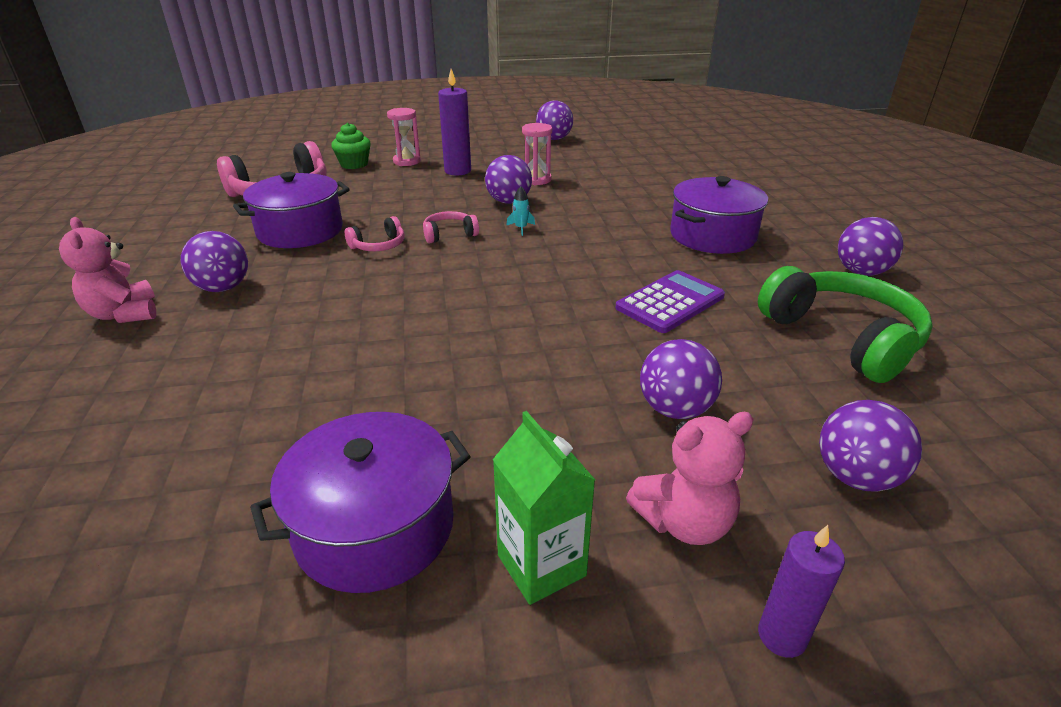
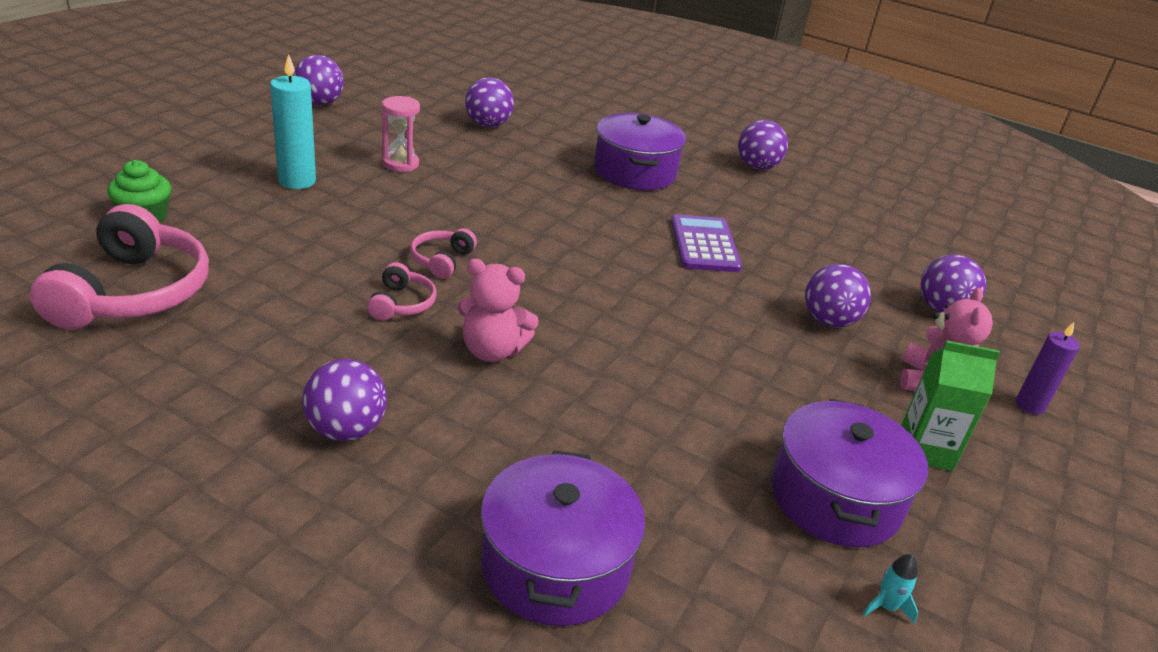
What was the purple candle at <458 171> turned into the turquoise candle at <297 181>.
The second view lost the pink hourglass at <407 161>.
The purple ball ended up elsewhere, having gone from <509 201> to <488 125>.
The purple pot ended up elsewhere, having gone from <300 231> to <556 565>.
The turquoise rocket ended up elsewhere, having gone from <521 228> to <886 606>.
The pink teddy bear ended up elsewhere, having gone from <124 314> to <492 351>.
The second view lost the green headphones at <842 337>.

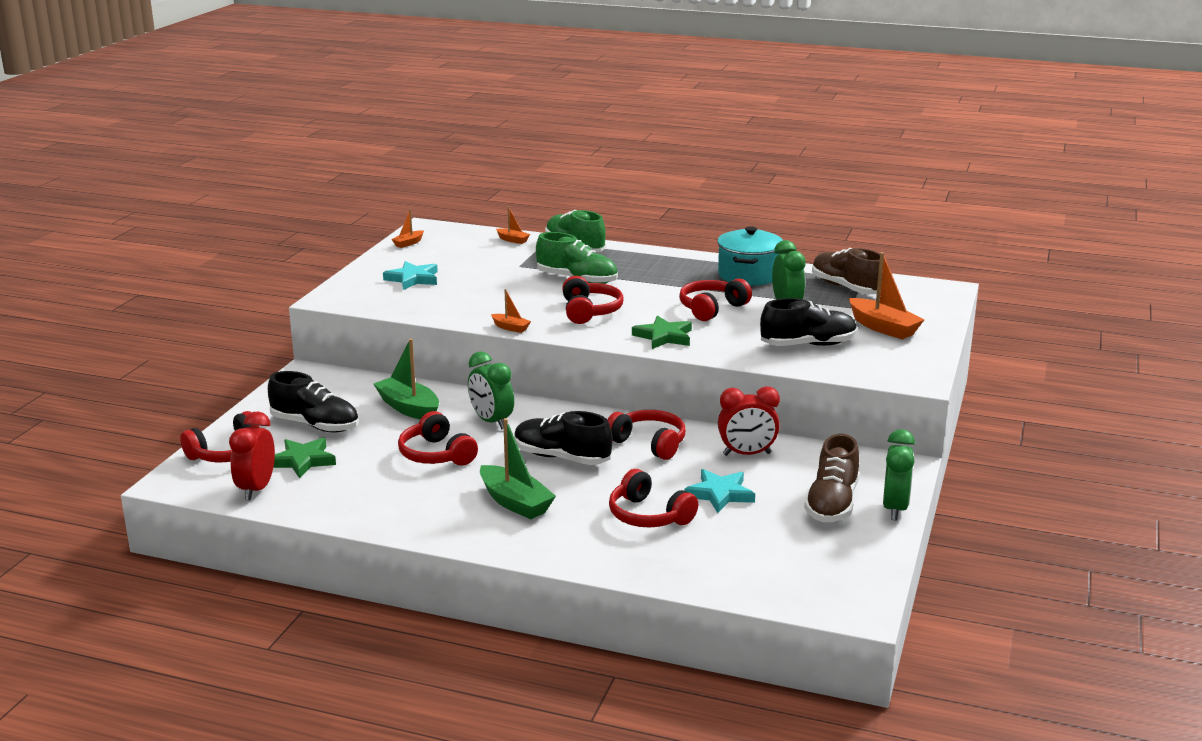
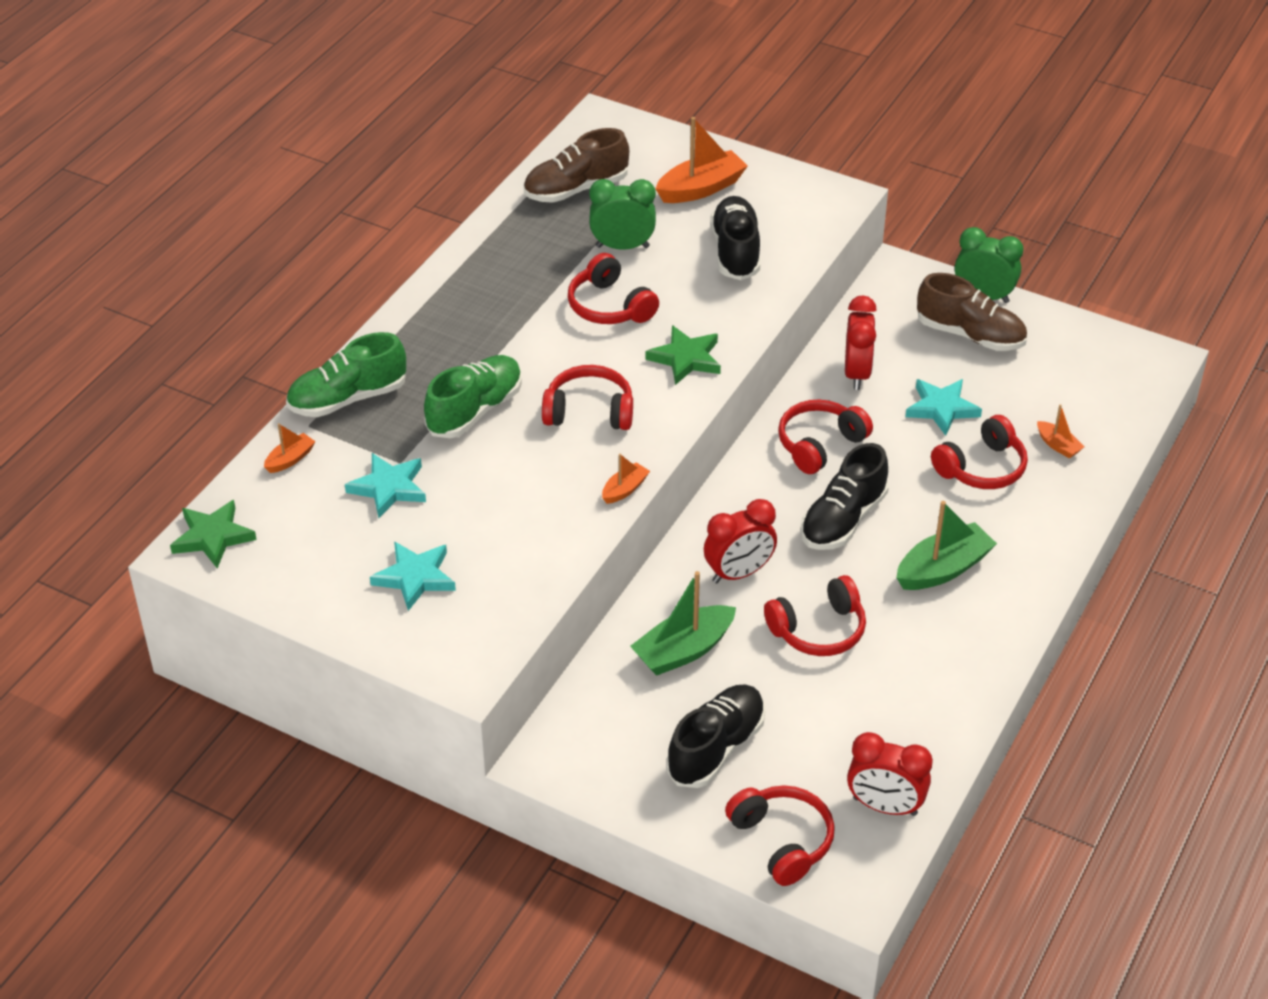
The orange boat ended up elsewhere, having gone from <408 243> to <1058 445>.
The second view lost the turquoise pot at <748 275>.
What was the green clock at <491 421> turned into the red clock at <739 573>.
The green star ended up elsewhere, having gone from <303 461> to <212 537>.
The second view gained the turquoise star at <388 488>.

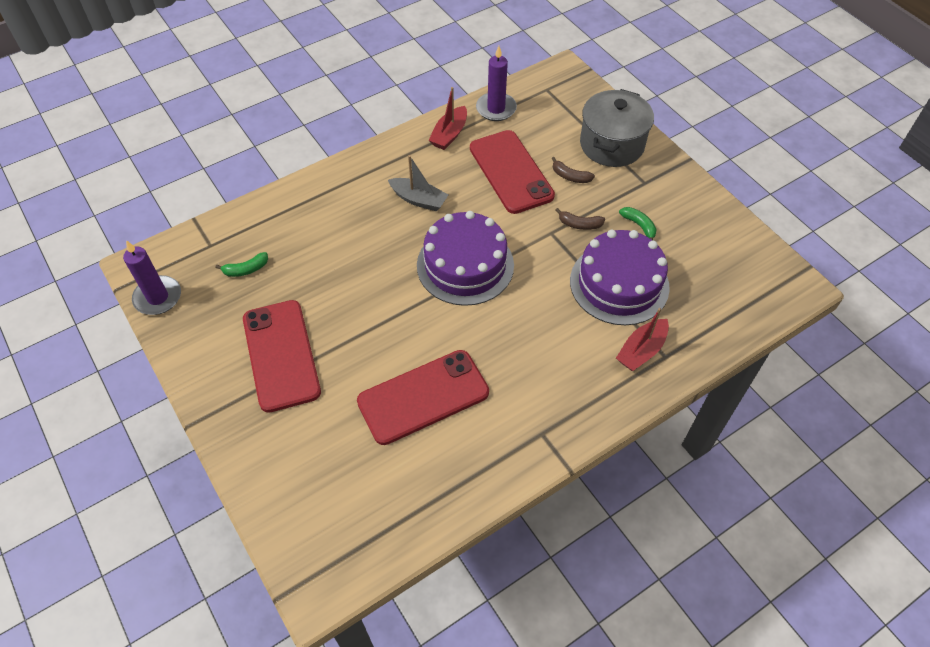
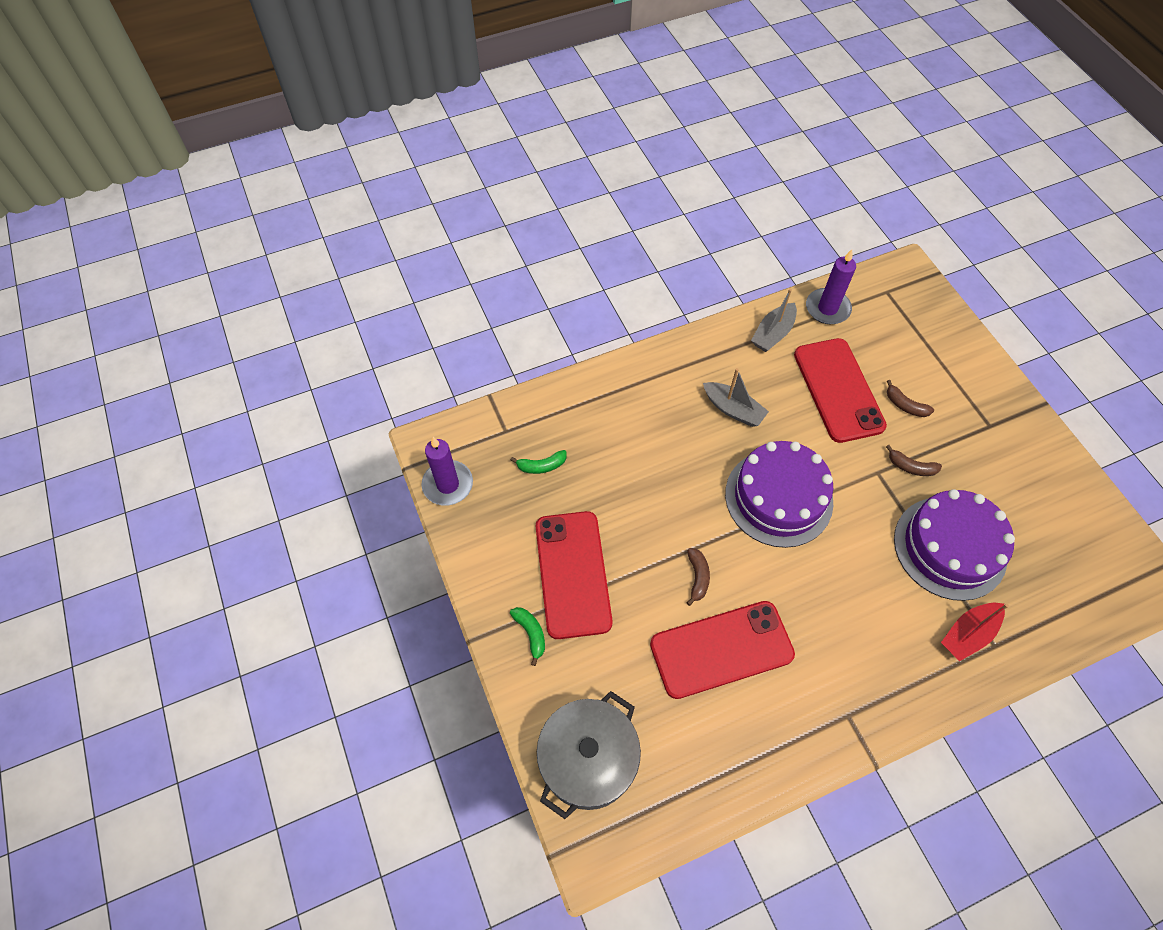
What was the red boat at <449 134> turned into the grey boat at <773 333>.
The grey pot ended up elsewhere, having gone from <612 144> to <588 760>.
The green banana ended up elsewhere, having gone from <639 225> to <531 633>.
The second view gained the brown banana at <697 577>.

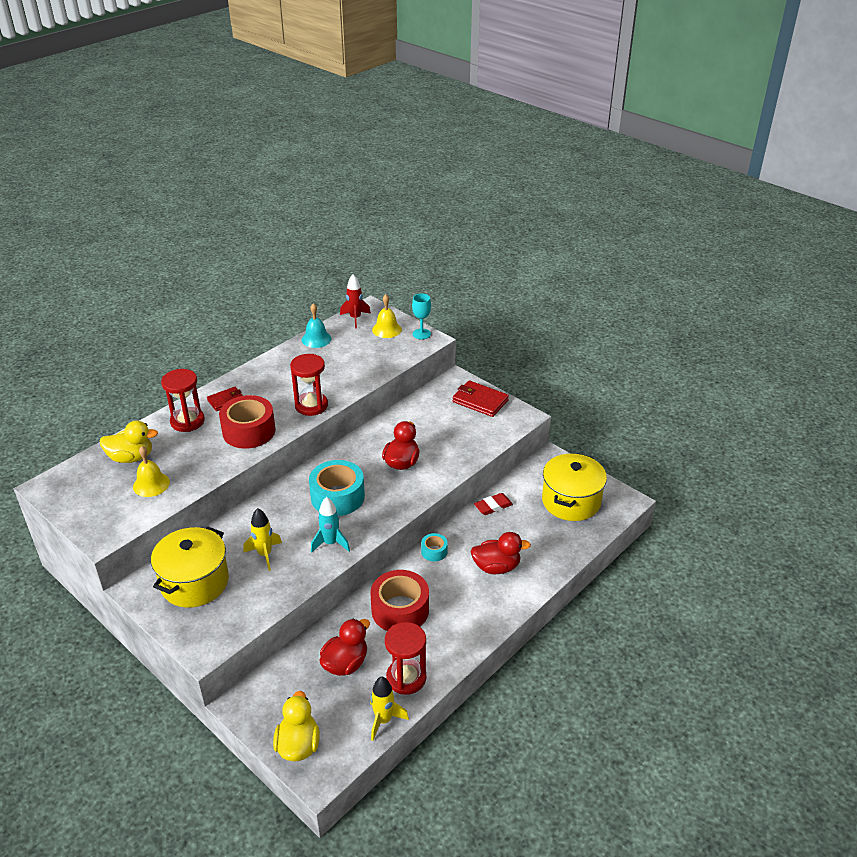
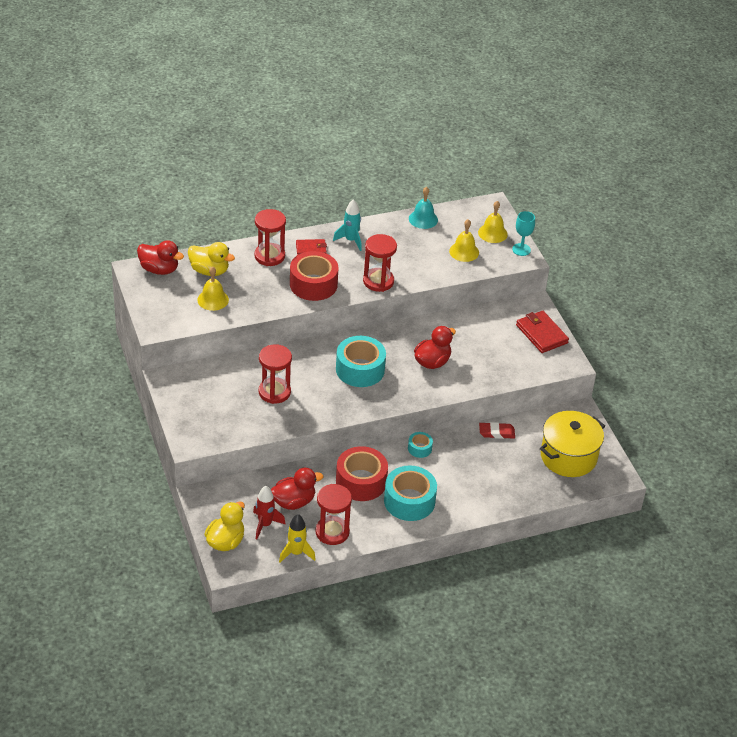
The red rocket ended up elsewhere, having gone from <355 318> to <265 525>.
The turquoise rocket ended up elsewhere, having gone from <330 543> to <350 240>.
Where the yellow rocket stood at <264 554>, the red hourglass came to stand at <274 392>.
The second view lost the yellow pot at <194 582>.
The red duck ended up elsewhere, having gone from <496 567> to <159 269>.
The second view gained the yellow bell at <464 251>.
The second view gained the turquoise tape at <409 501>.

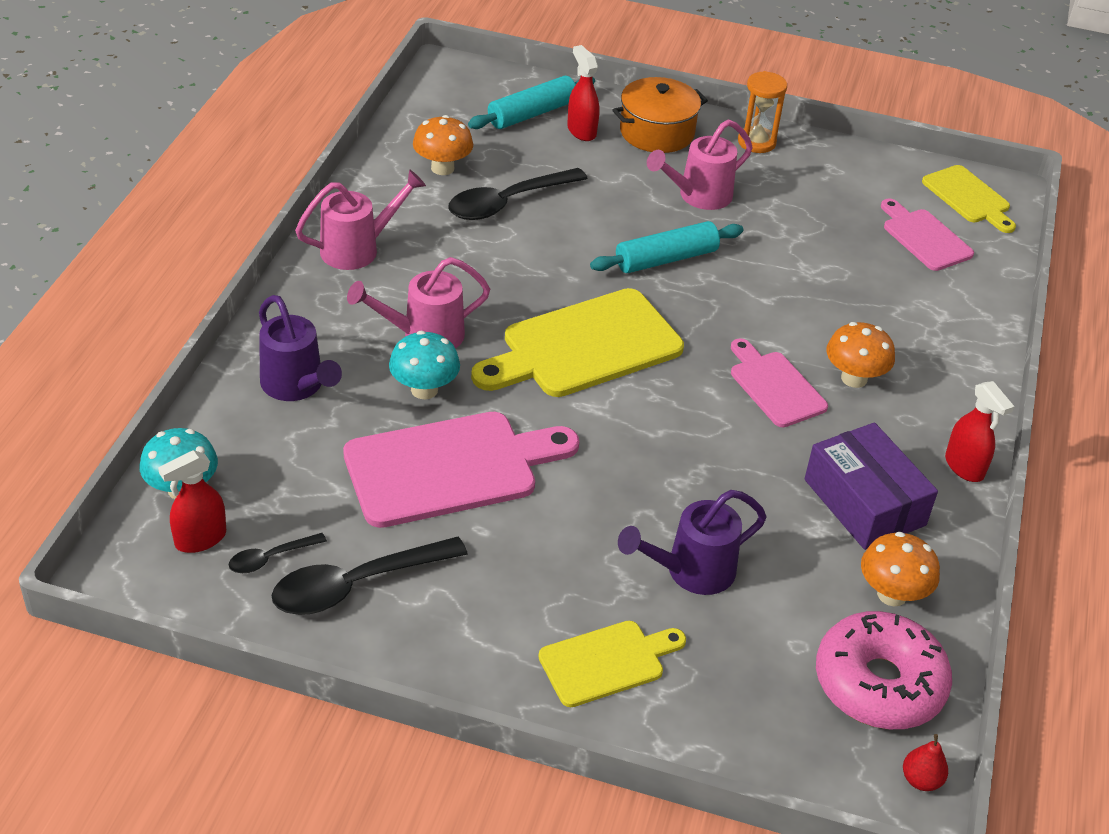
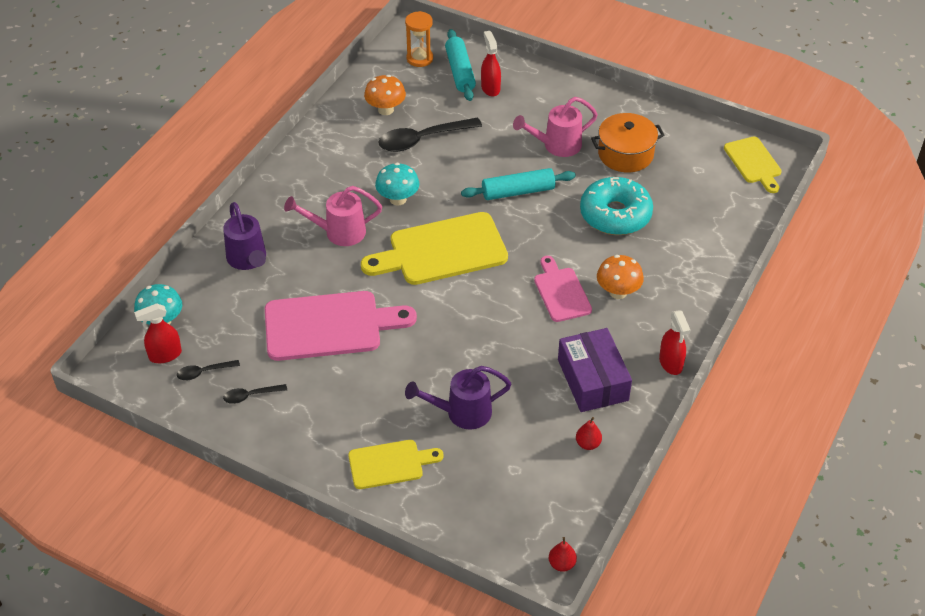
The orange hourglass ended up elsewhere, having gone from <756 142> to <419 58>.
The turquoise rolling pin at <532 113> ended up facing another way, 75 degrees counterclockwise from before.
The orange pot ended up elsewhere, having gone from <657 132> to <625 154>.
The second view lost the pink watering can at <357 249>.
The second view lost the pink cutting board at <924 238>.
The turquoise mushroom ended up elsewhere, having gone from <424 389> to <398 199>.
Where the orange mushroom stood at <892 594>, the red pear came to stand at <588 444>.
The size of the black spoon at <356 585> changed by a factor of 0.50.
The second view lost the pink donut at <878 683>.
The second view gained the turquoise donut at <615 215>.

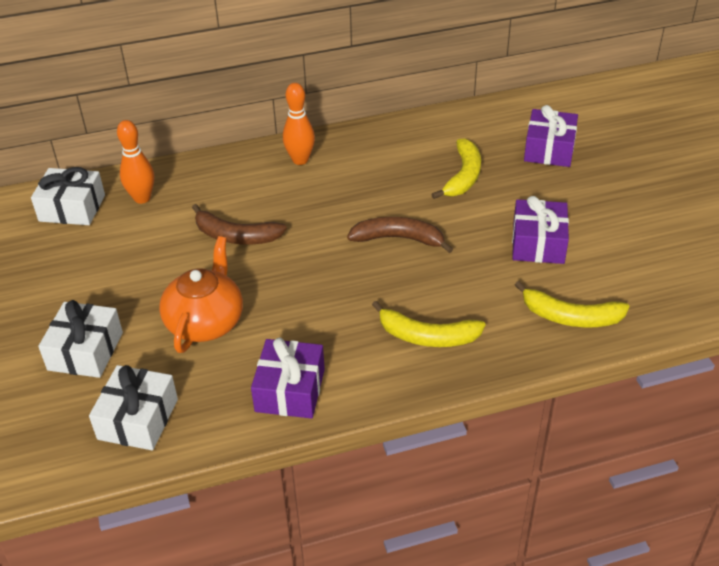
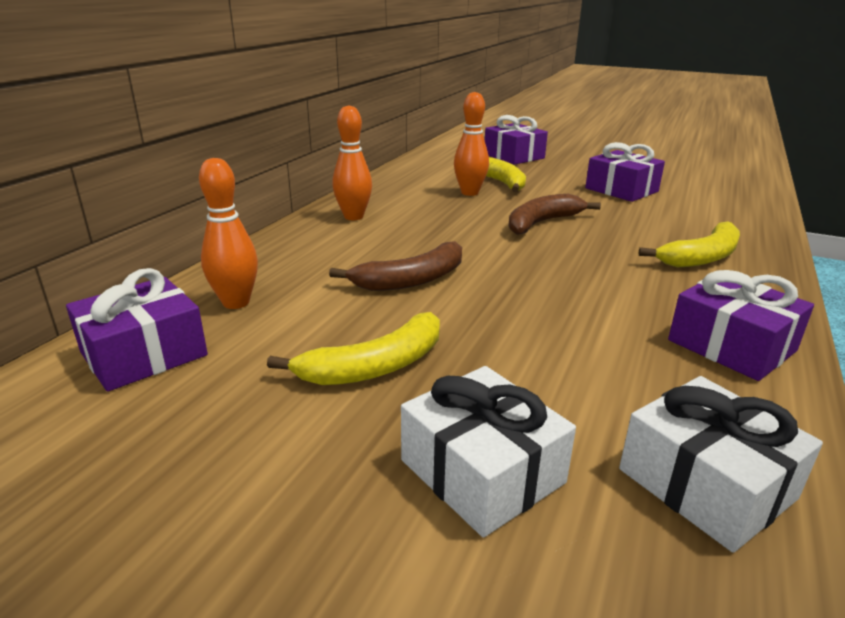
What was the white gift at <72 208> turned into the purple gift at <144 354>.
The second view lost the orange teapot at <205 322>.
The yellow banana ended up elsewhere, having gone from <570 317> to <375 366>.
The second view gained the orange bowling pin at <469 193>.

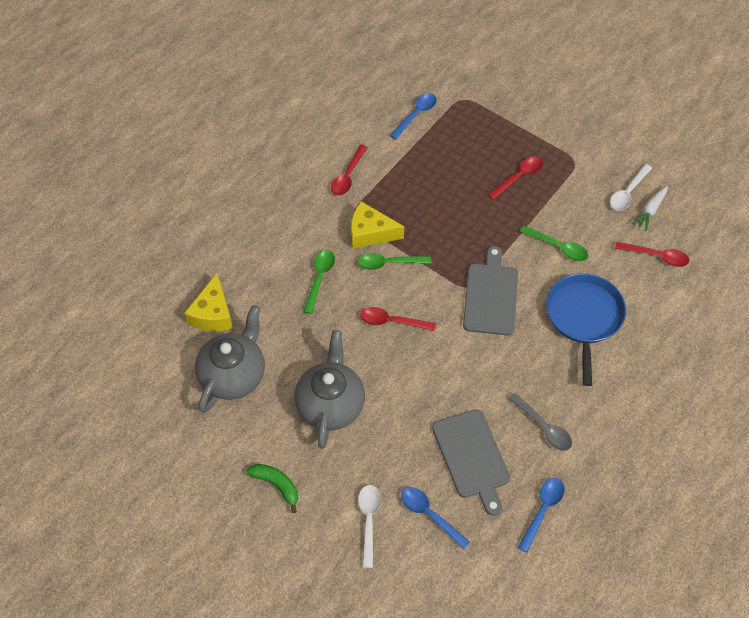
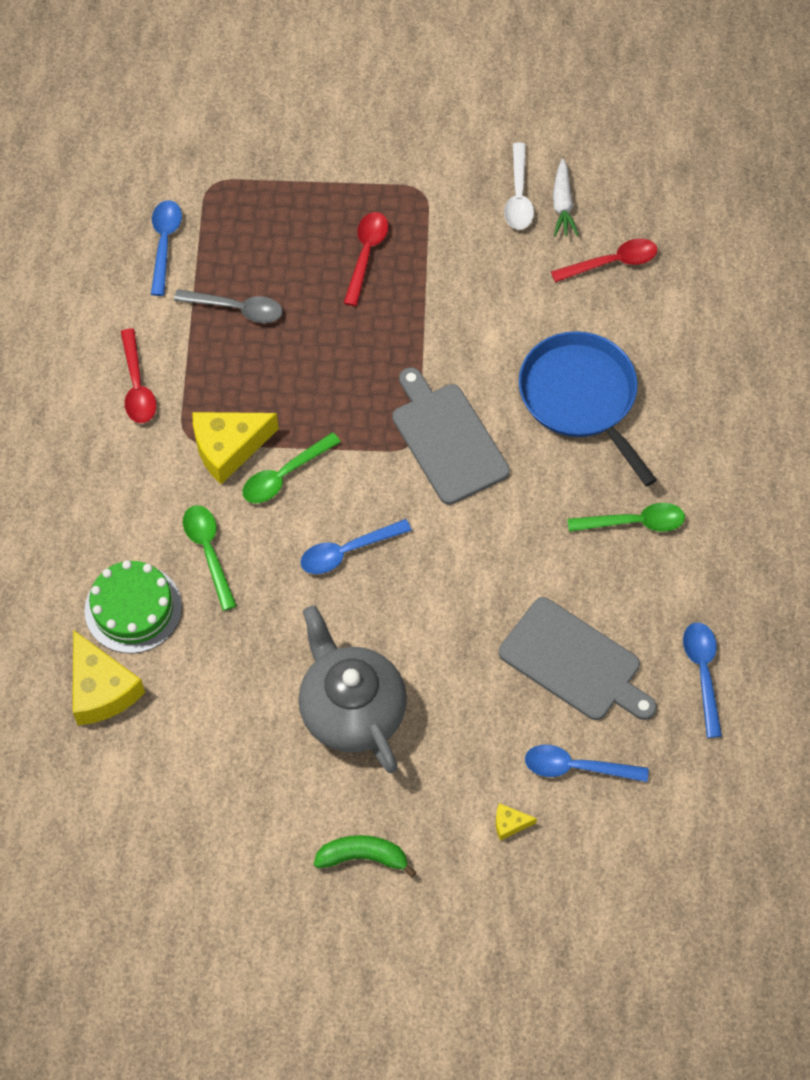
The green spoon ended up elsewhere, having gone from <558 247> to <634 522>.
The second view lost the grey teapot at <233 375>.
What was the red spoon at <392 321> turned into the blue spoon at <347 551>.
The grey spoon ended up elsewhere, having gone from <543 427> to <237 309>.
Where the white spoon stood at <369 521>, the yellow cheese came to stand at <510 824>.
The second view gained the green cake at <133 608>.

